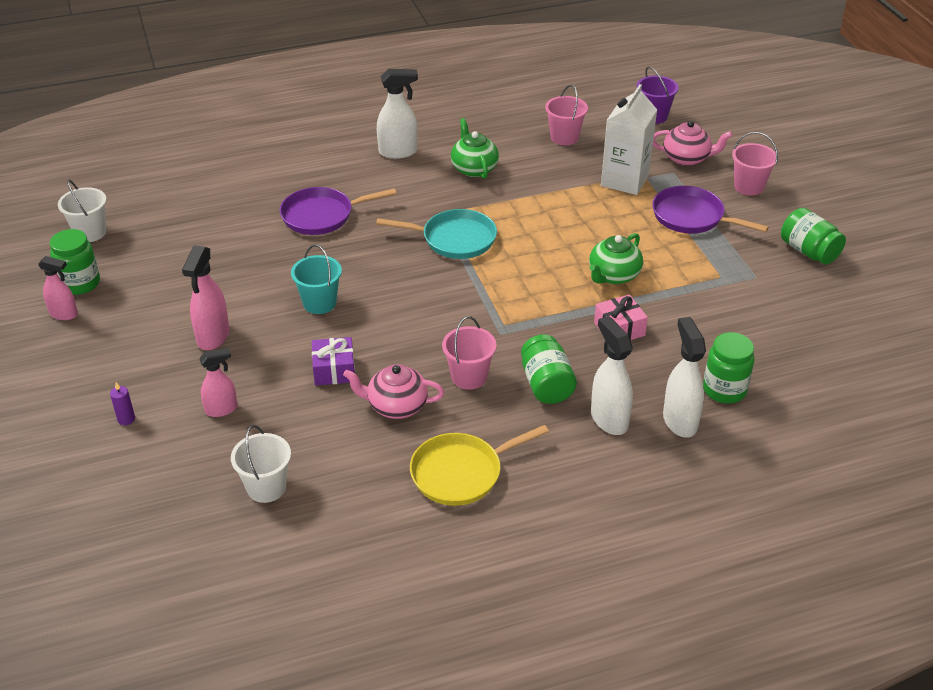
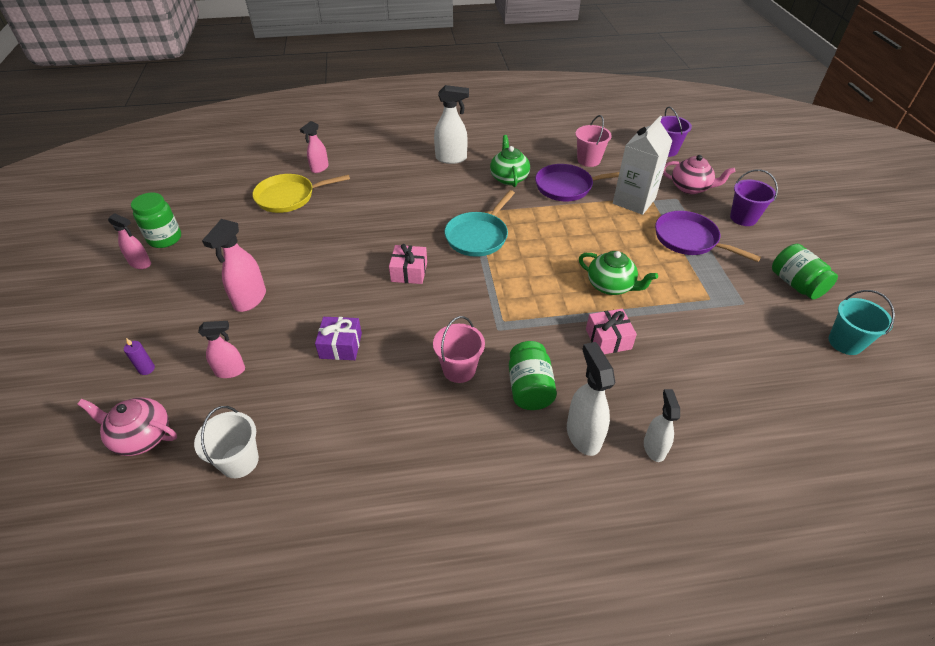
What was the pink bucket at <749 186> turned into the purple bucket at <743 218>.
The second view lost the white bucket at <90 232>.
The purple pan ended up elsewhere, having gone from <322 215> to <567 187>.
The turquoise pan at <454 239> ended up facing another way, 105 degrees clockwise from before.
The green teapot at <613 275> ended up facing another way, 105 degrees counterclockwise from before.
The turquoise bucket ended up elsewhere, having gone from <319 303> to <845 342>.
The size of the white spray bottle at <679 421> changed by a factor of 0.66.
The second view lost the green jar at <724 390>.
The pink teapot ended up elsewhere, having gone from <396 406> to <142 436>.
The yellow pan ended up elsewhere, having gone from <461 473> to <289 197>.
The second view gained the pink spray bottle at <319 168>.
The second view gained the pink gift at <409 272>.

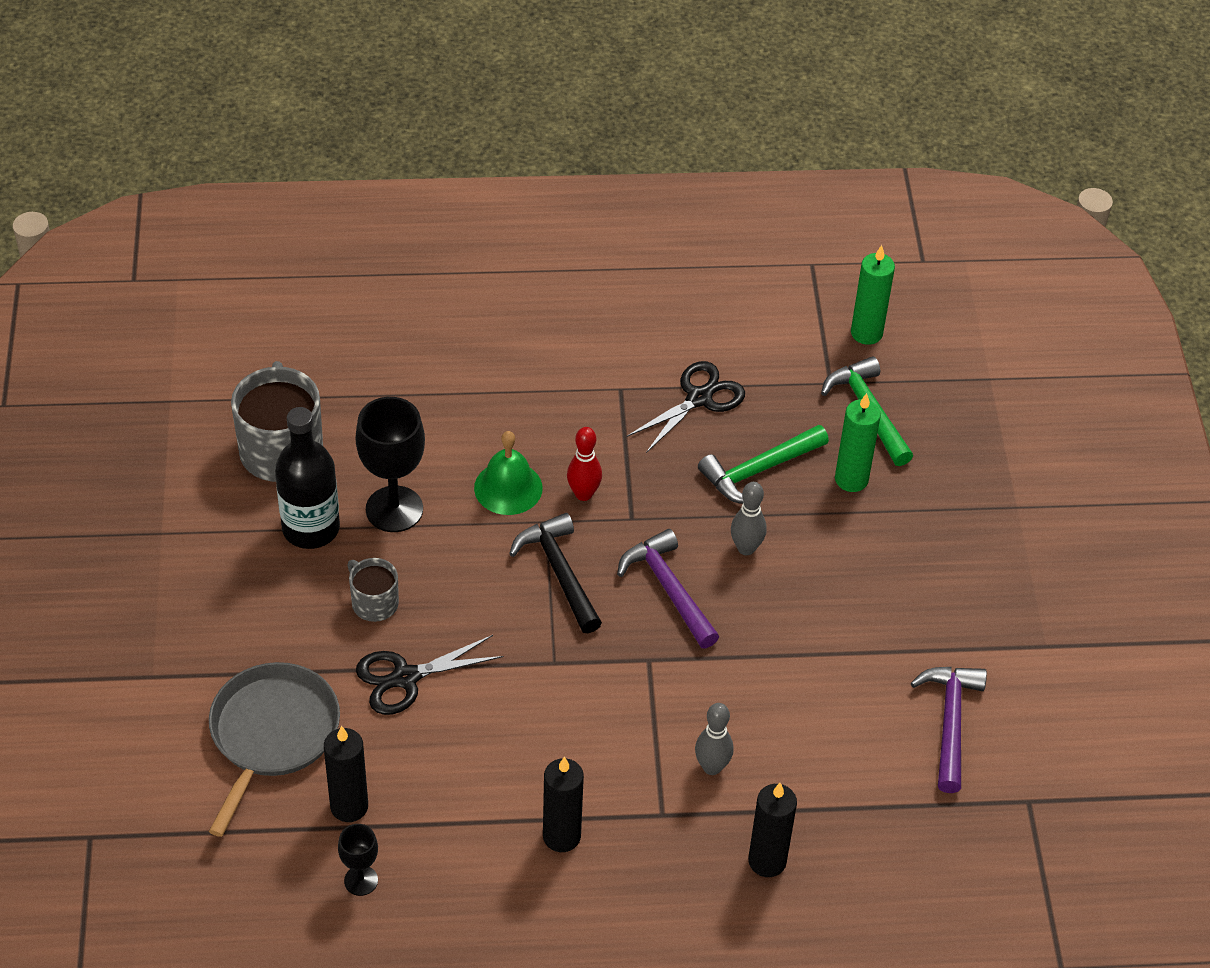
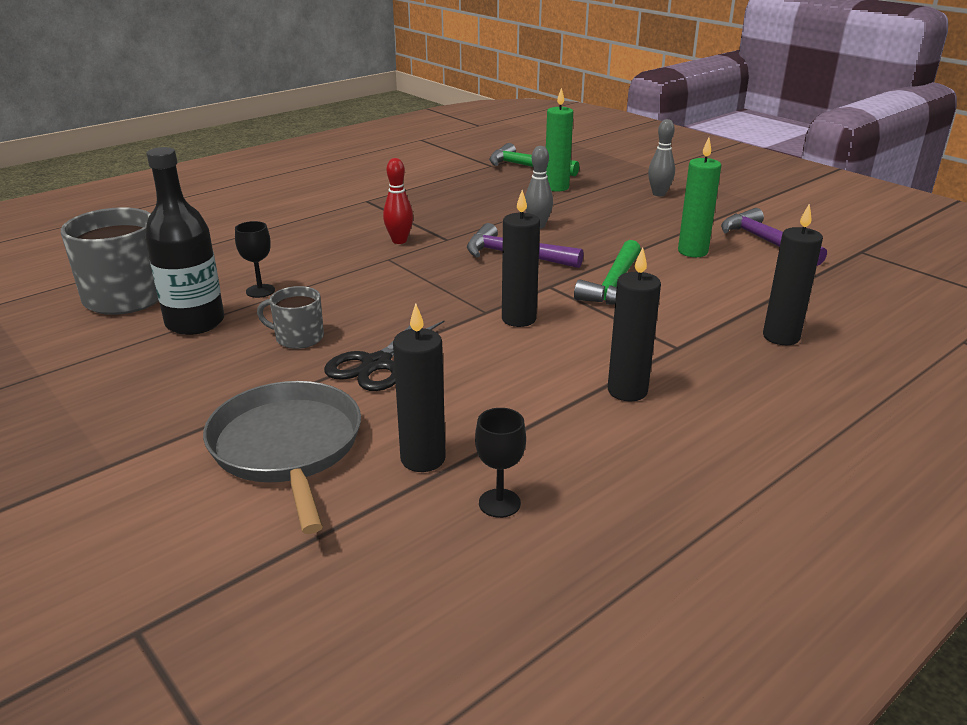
The green candle ended up elsewhere, having gone from <866 333> to <692 251>.
The second view lost the black scissors at <699 398>.
The size of the black goblet at <394 509> changed by a factor of 0.52.
The green hammer ended up elsewhere, having gone from <759 470> to <614 285>.
The second view lost the green bell at <508 488>.
The second view lost the black hammer at <559 573>.
The grey bowling pin ended up elsewhere, having gone from <712 767> to <659 194>.
The second view gained the black candle at <519 319>.

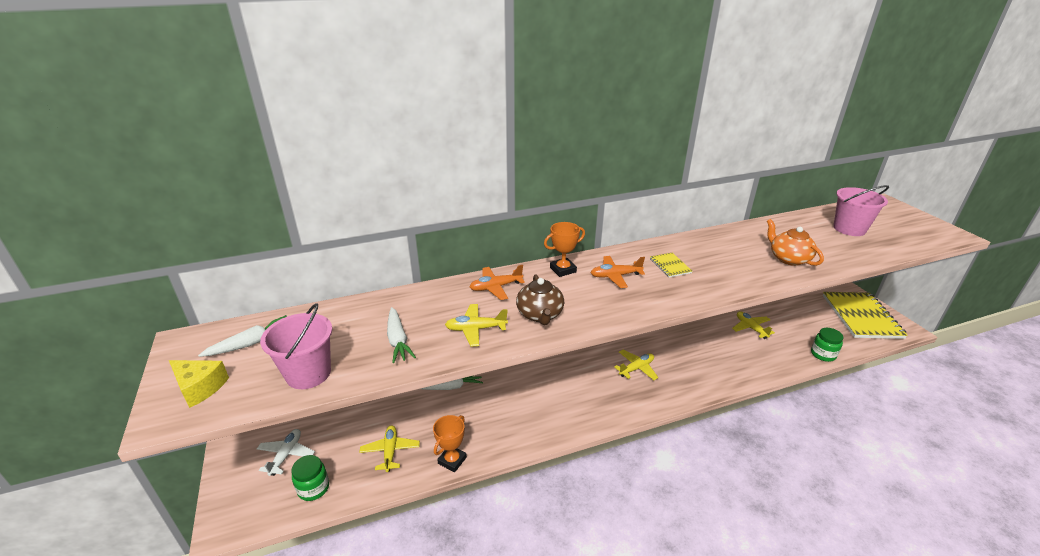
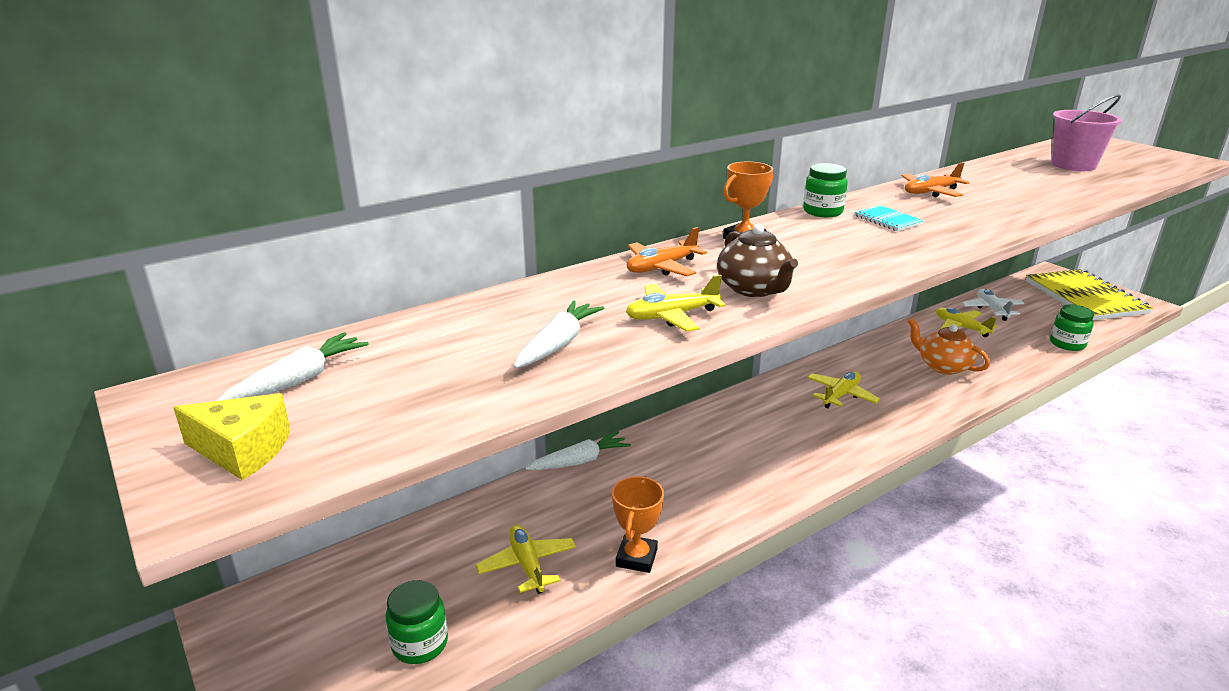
The orange teapot ended up elsewhere, having gone from <788 259> to <943 366>.
What was the yellow notebook at <670 266> turned into the turquoise notebook at <888 220>.
The orange plane ended up elsewhere, having gone from <615 276> to <930 192>.
The second view lost the pink bucket at <308 373>.
The white carrot at <398 340> ended up facing another way, 120 degrees counterclockwise from before.
The white plane ended up elsewhere, having gone from <286 455> to <991 309>.
The second view gained the green jar at <822 212>.

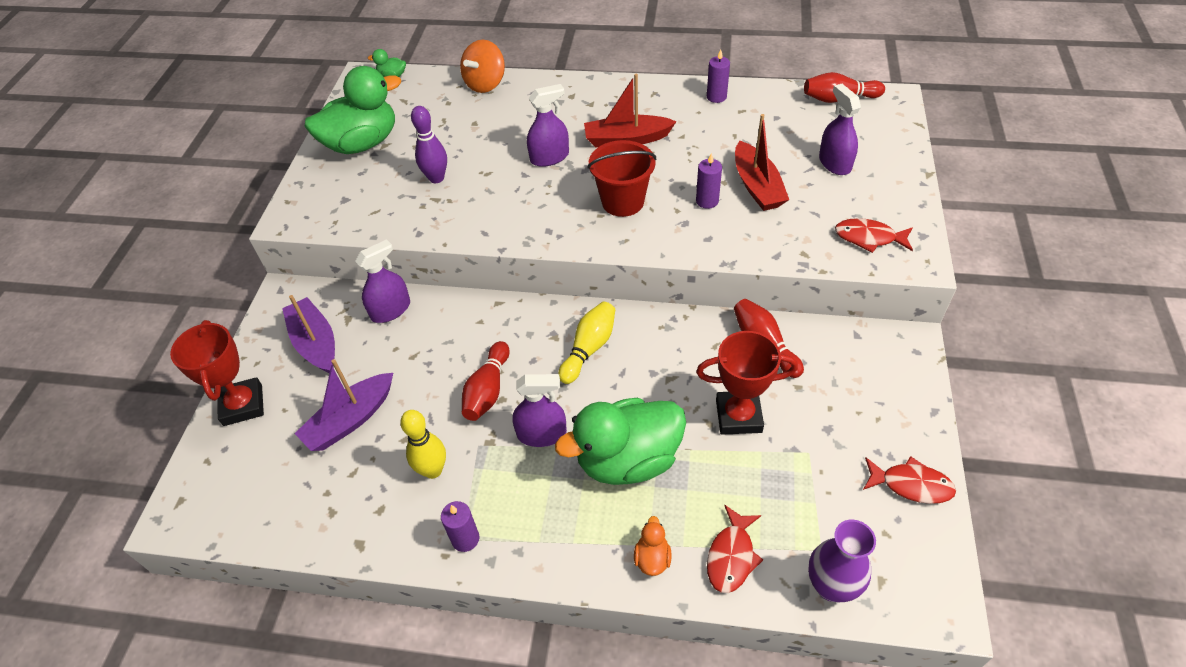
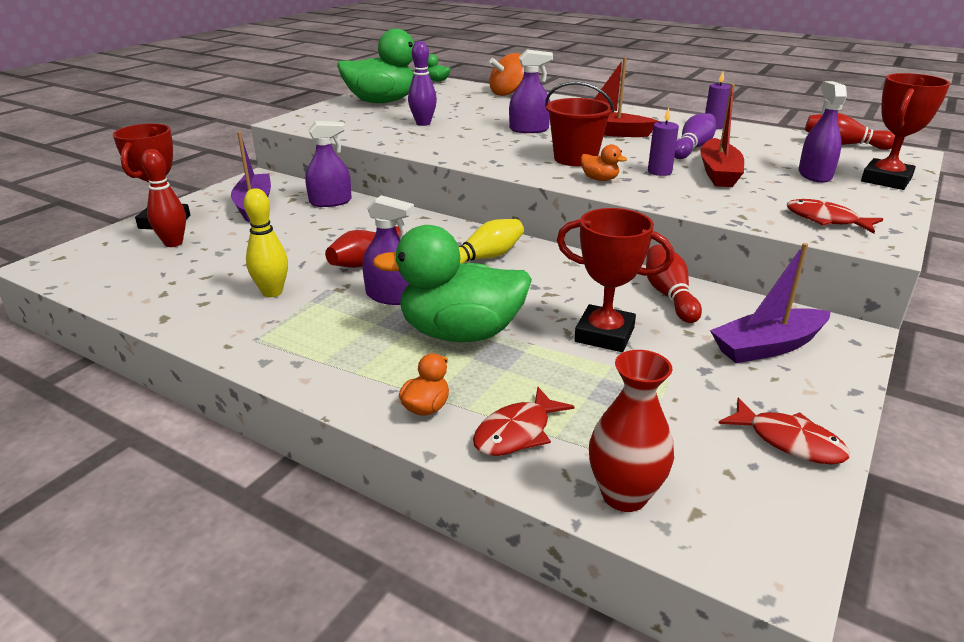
The purple boat ended up elsewhere, having gone from <350 420> to <767 347>.
The second view lost the purple candle at <465 539>.
What was the purple vase at <831 586> turned into the red vase at <624 495>.
The second view gained the red trophy at <886 180>.
The second view gained the purple bowling pin at <692 148>.
The second view gained the orange duck at <599 179>.
The second view gained the red bowling pin at <173 243>.

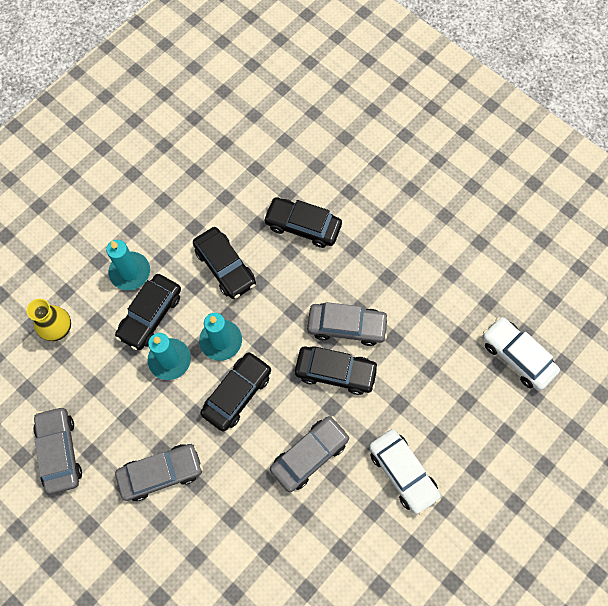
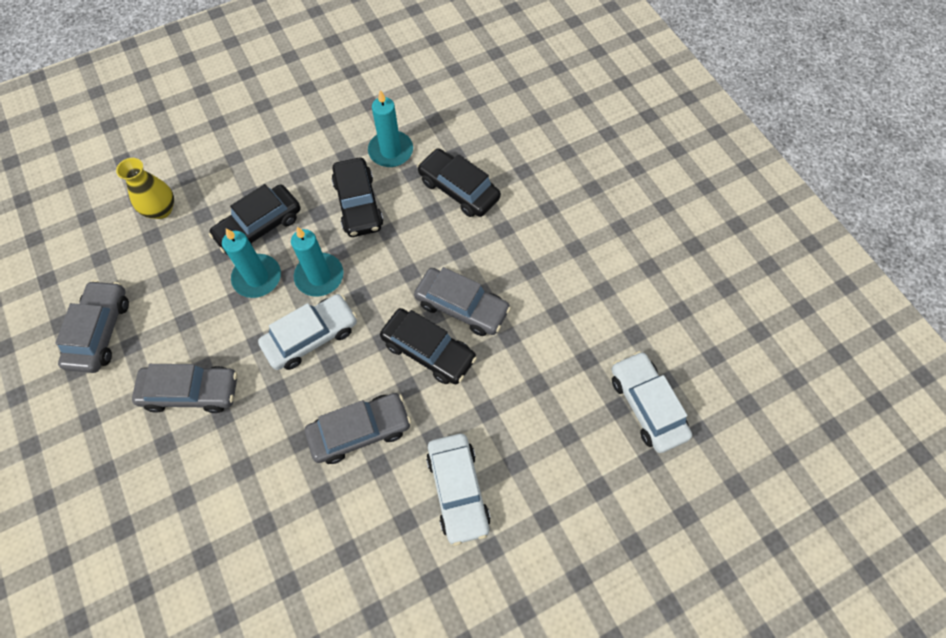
The turquoise candle ended up elsewhere, having gone from <130 272> to <391 151>.
What was the black car at <237 393> turned into the white car at <311 336>.

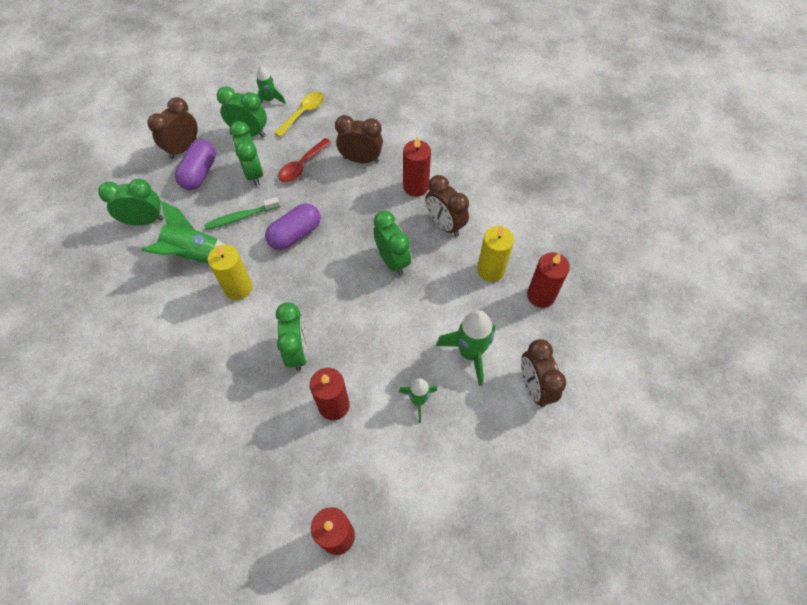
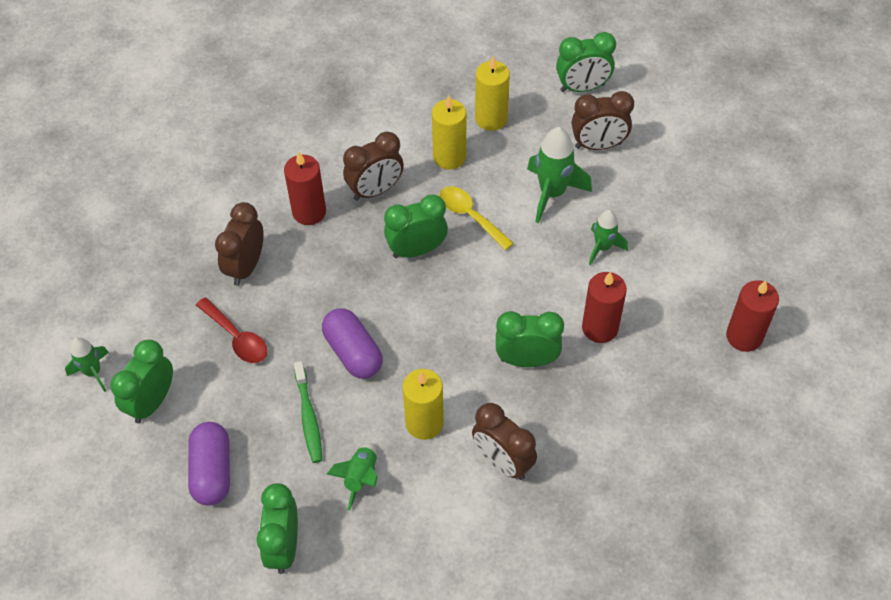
The yellow spoon ended up elsewhere, having gone from <303 113> to <470 216>.
The brown clock ended up elsewhere, having gone from <183 148> to <503 462>.
The green clock ended up elsewhere, having gone from <253 173> to <582 88>.
The purple capsule at <199 173> ended up facing another way, 60 degrees clockwise from before.
The size of the green rocket at <194 255> changed by a factor of 0.61.
What was the red candle at <541 295> turned into the yellow candle at <491 119>.

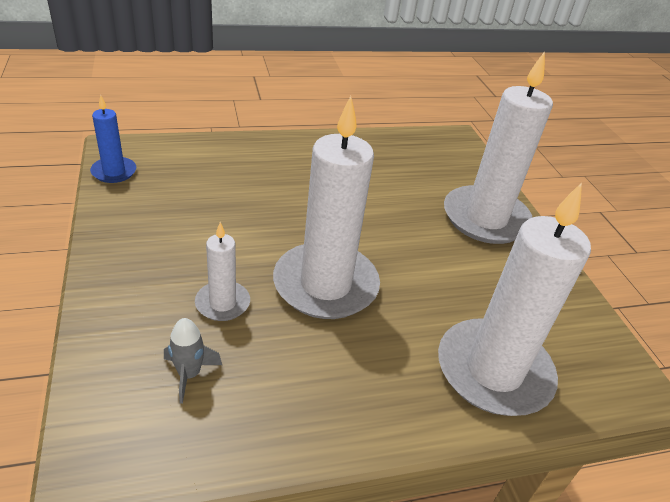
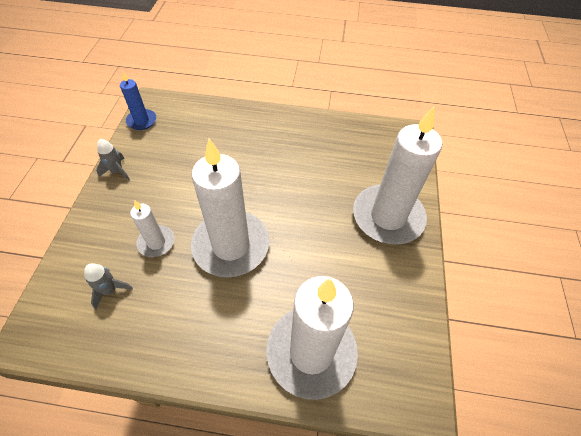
The second view gained the grey rocket at <117 171>.

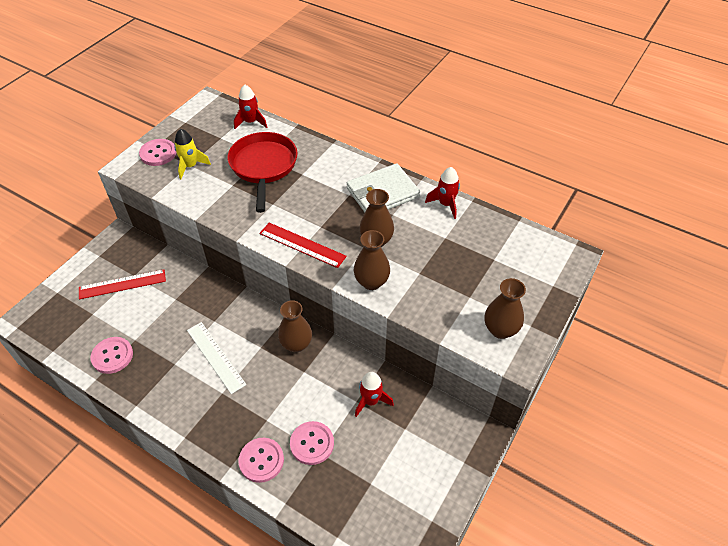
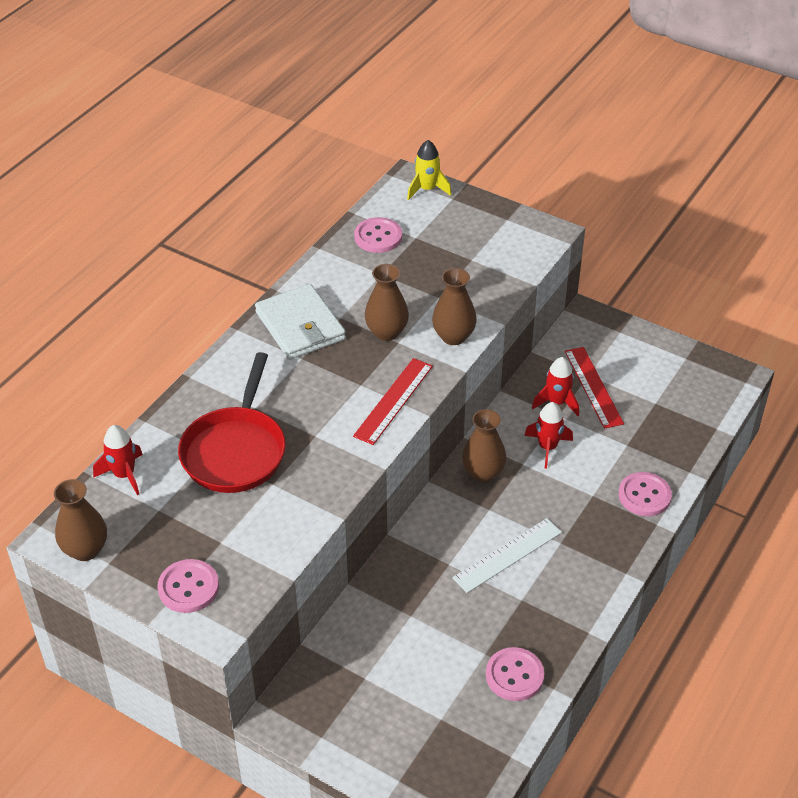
The yellow rocket ended up elsewhere, having gone from <190 166> to <427 189>.
The red pan at <263 167> ended up facing another way, 75 degrees counterclockwise from before.
The red rocket ended up elsewhere, having gone from <445 204> to <547 447>.
The red ruler ended up elsewhere, having gone from <122 284> to <593 387>.
The brown vase ended up elsewhere, having gone from <500 329> to <85 550>.
The pink button ended up elsewhere, having gone from <312 443> to <378 237>.

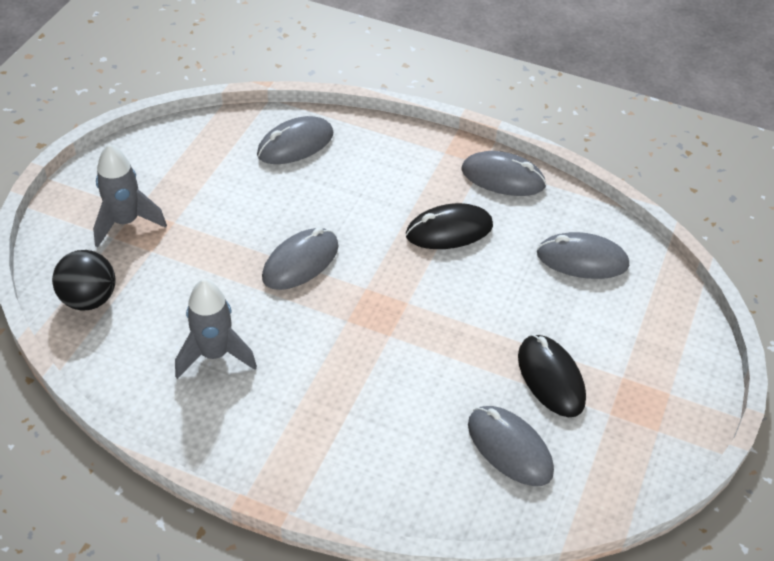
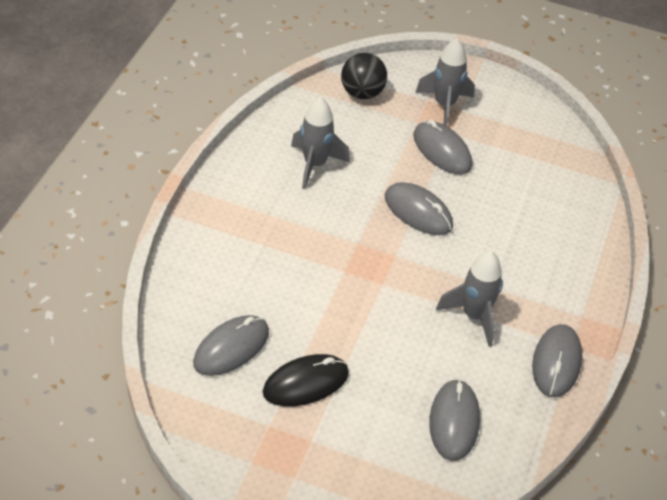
The grey mouse ended up elsewhere, having gone from <295 144> to <442 151>.
Where the black mouse stood at <449 230>, the grey rocket came to stand at <474 316>.

